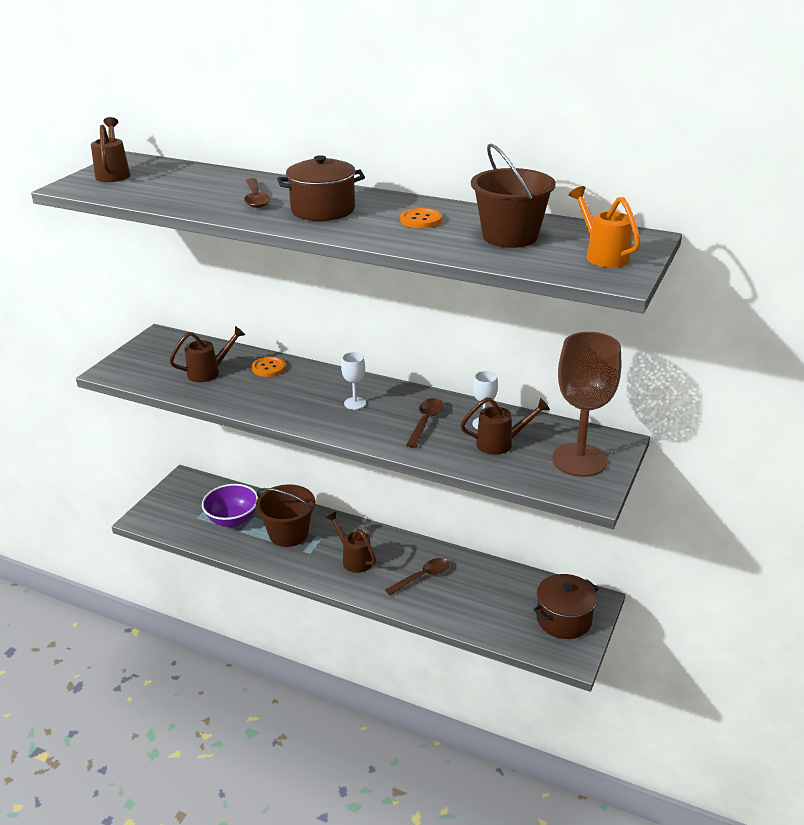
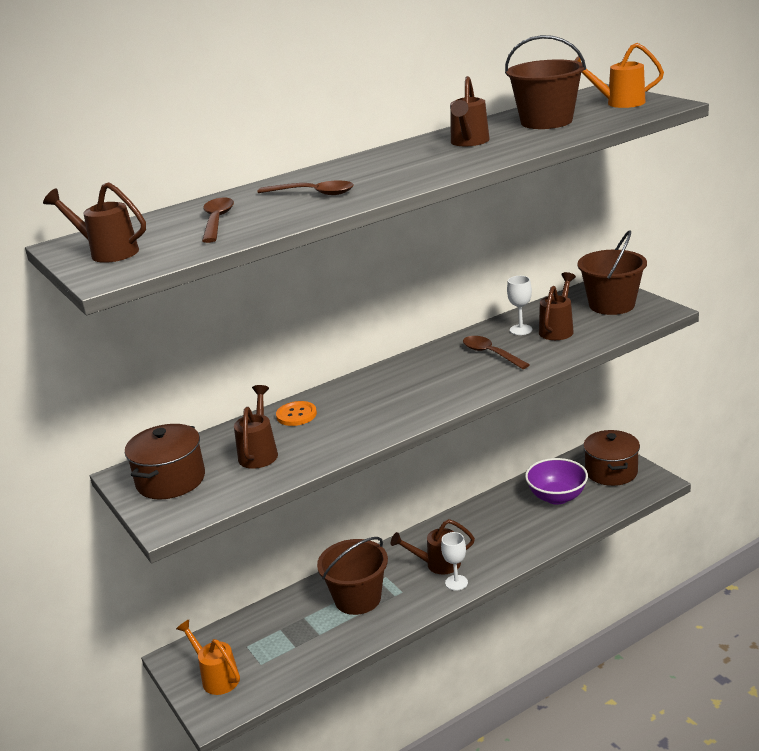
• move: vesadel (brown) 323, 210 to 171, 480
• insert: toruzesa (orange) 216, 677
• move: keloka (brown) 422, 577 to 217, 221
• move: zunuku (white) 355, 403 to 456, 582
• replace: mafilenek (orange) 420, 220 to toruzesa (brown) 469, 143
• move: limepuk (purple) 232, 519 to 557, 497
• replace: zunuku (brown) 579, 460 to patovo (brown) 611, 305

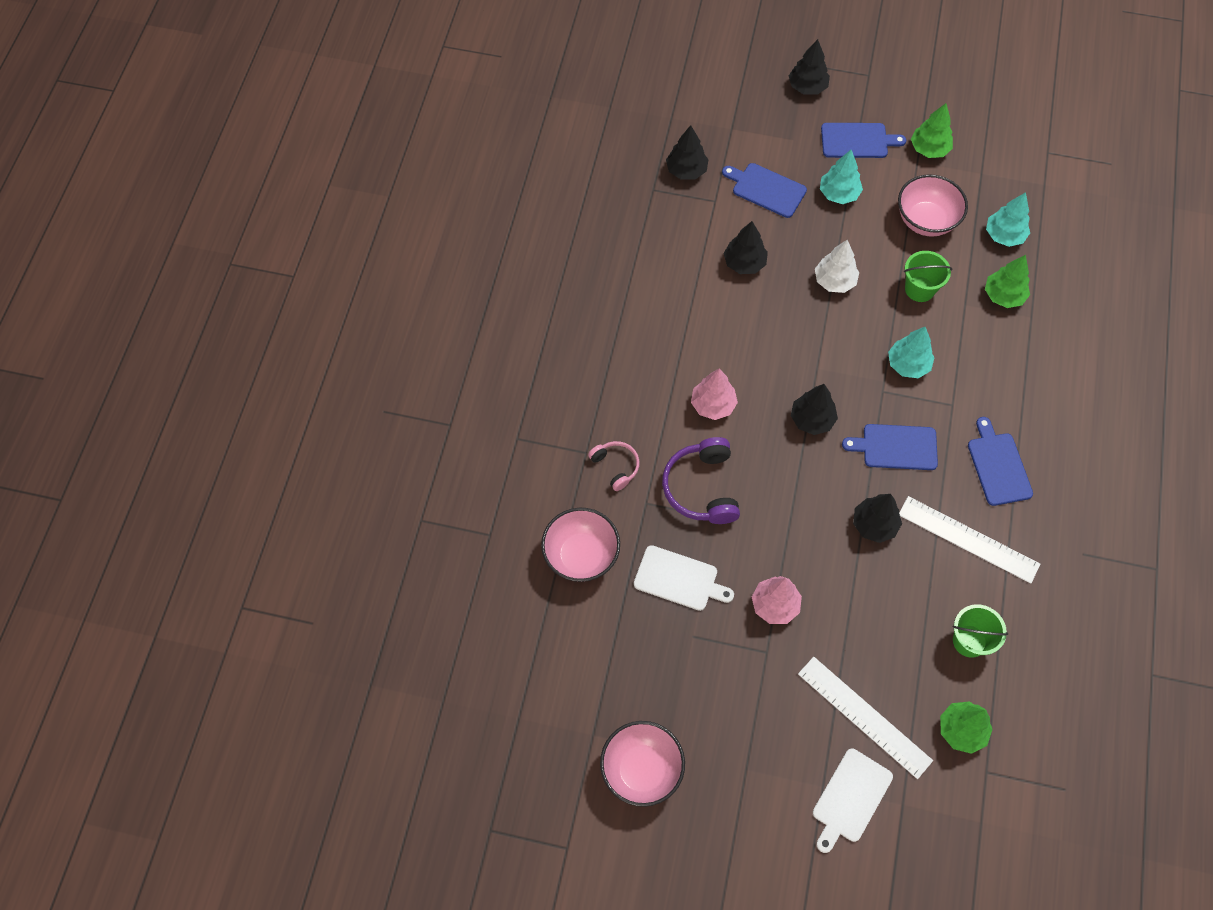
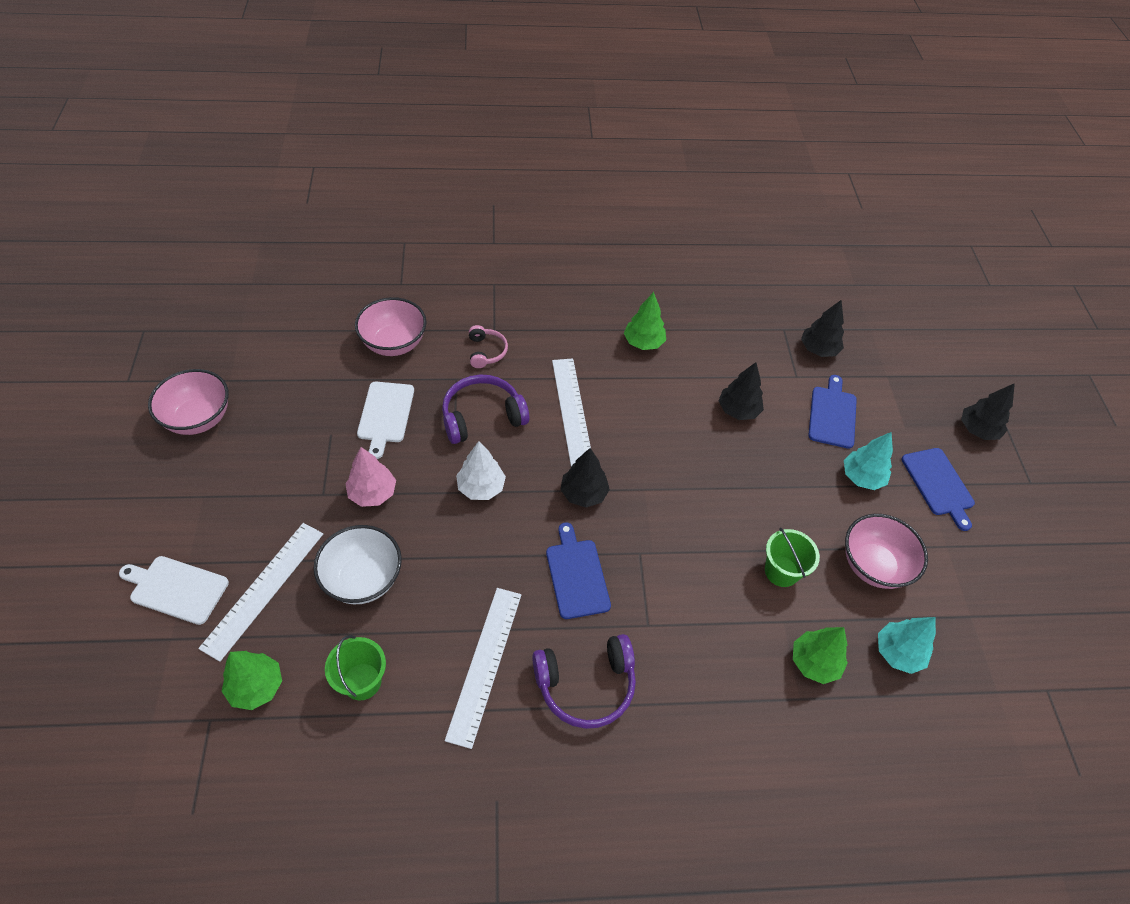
• insert: limepuk (white) 363, 579
• move: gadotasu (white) 834, 281 to 481, 487
• rotate: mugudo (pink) 615, 466 = 486, 352 45 degrees counterclockwise
• replace: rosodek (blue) 998, 466 to mugudo (purple) 586, 685
• replace: gadotasu (pink) 713, 405 to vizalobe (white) 572, 411
• move: gadotasu (green) 929, 149 to 643, 342
• delete: gadotasu (black) 874, 525
• delete: gadotasu (turquoise) 908, 365

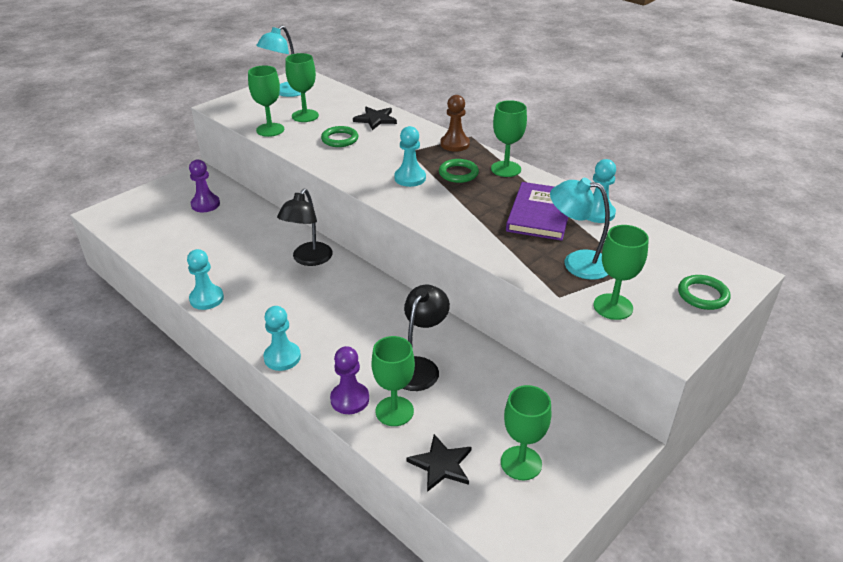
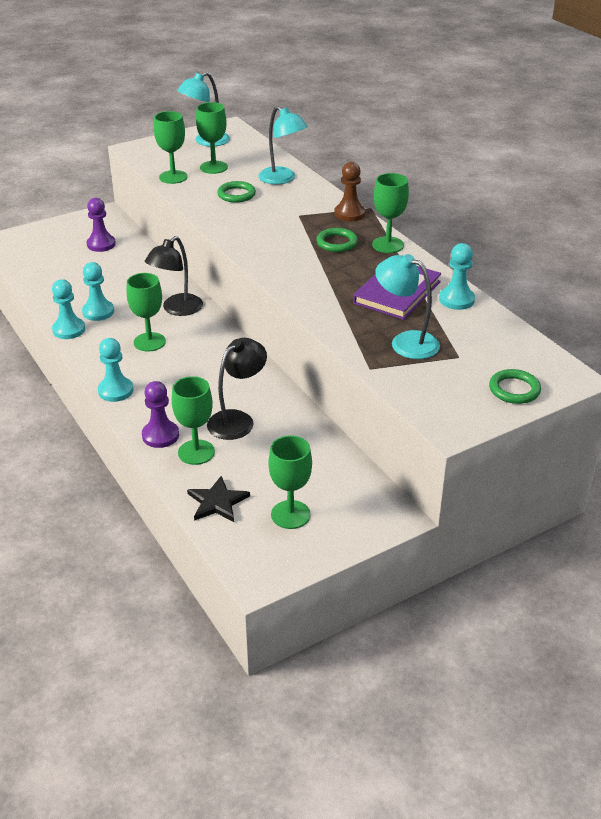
• move: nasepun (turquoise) 410, 178 to 98, 312
• move: zunuku (green) 613, 307 to 149, 342
• replace: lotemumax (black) 375, 119 to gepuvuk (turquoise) 282, 179

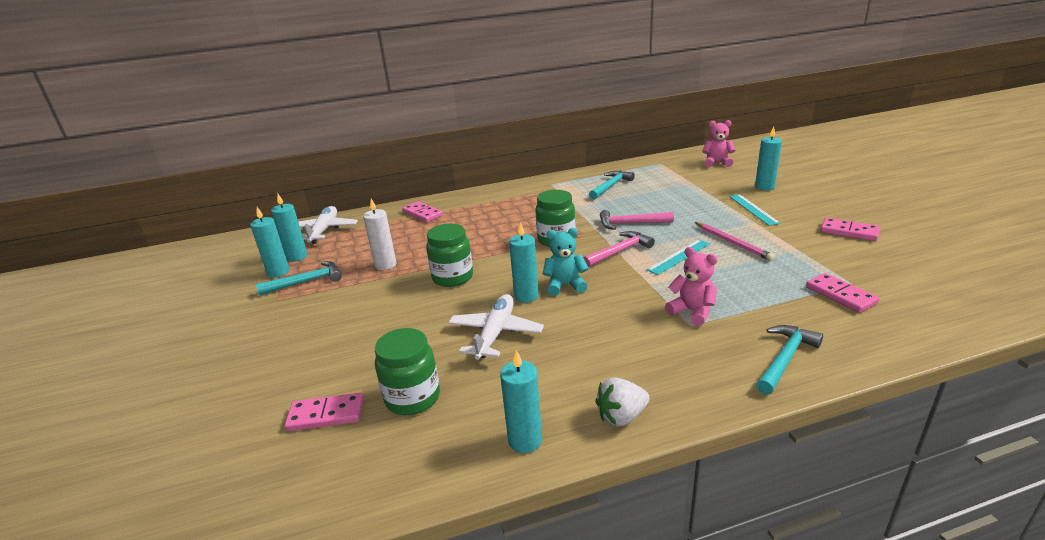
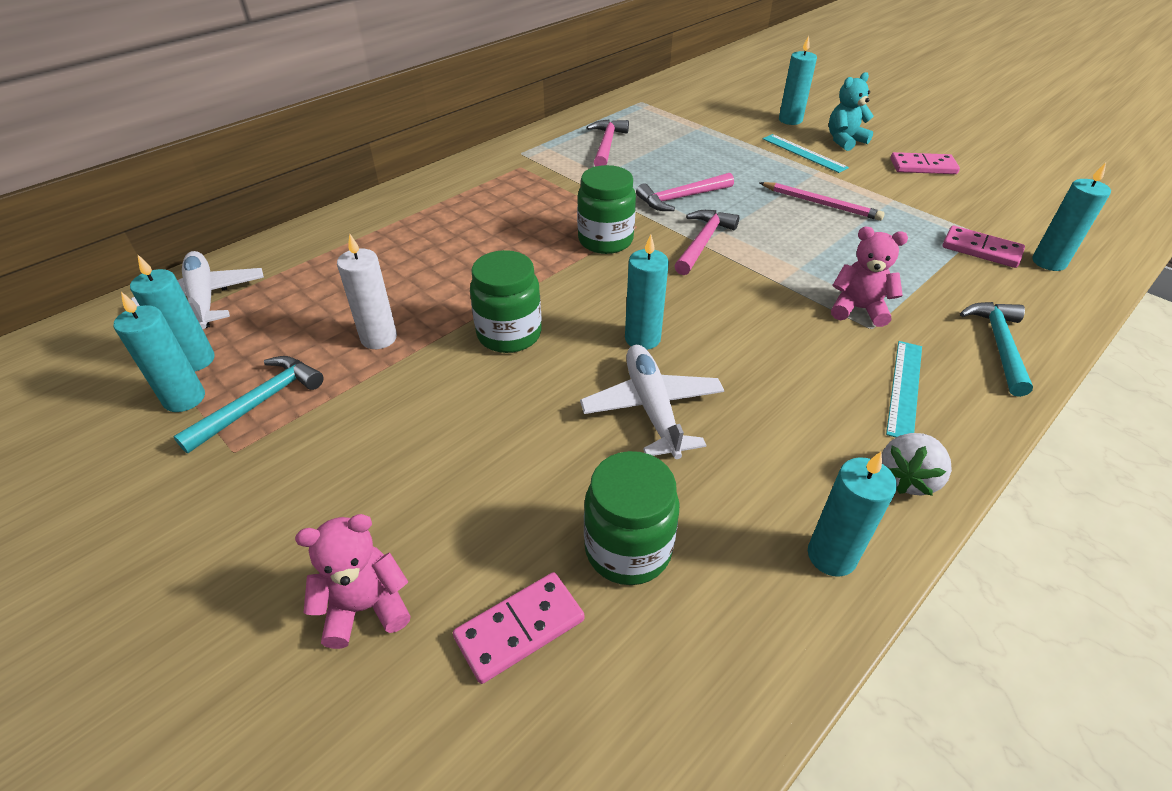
• move: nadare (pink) 716, 163 to 366, 607
• recolor: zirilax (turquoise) 610, 186 to zirilax (pink) 606, 145
• move: nadare (turquoise) 565, 285 to 844, 141
• move: vizalobe (turquoise) 679, 256 to 904, 388
• insert: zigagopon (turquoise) 1049, 262
• delete: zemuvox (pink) 422, 214

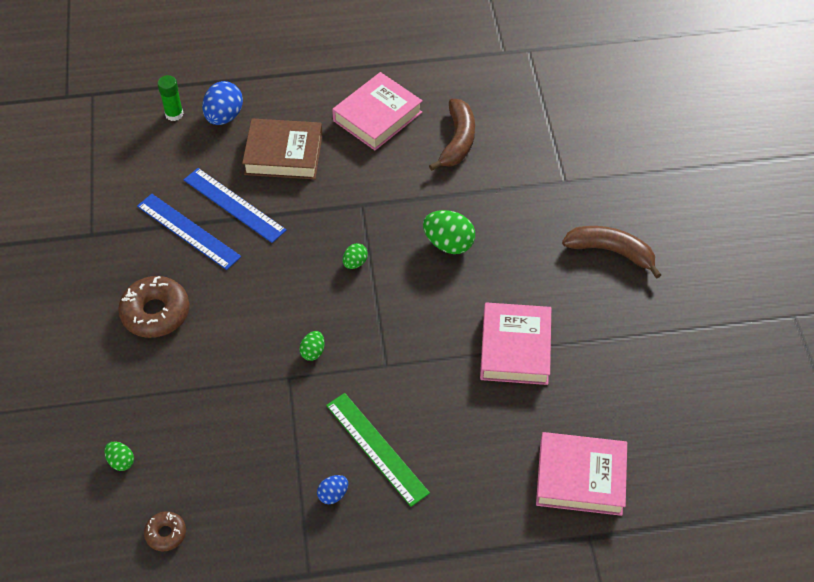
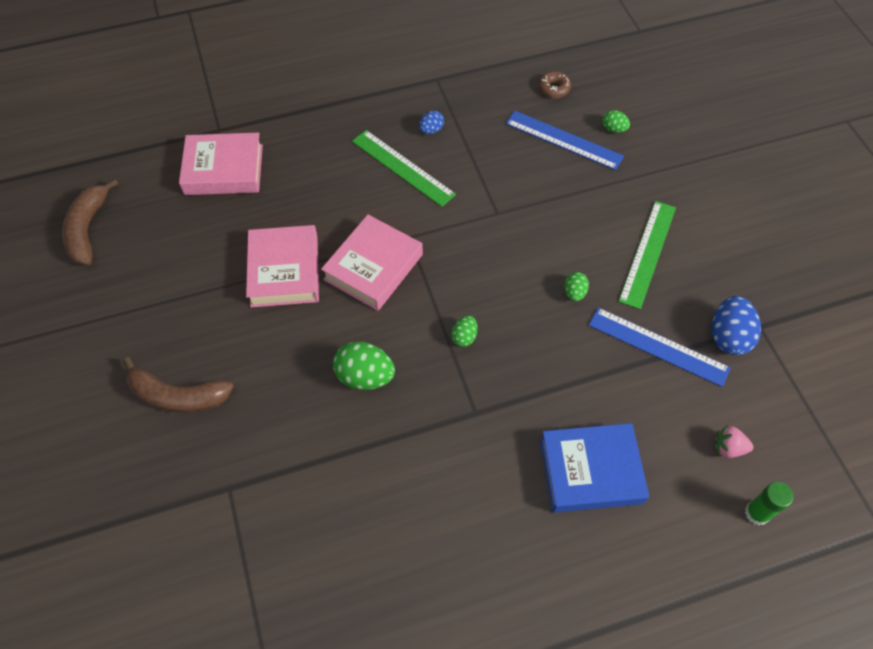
• move: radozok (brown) 457, 141 to 88, 229
• move: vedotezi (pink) 377, 116 to 373, 267
• move: vizalobe (blue) 234, 205 to 563, 140
• recolor: vedotezi (brown) 283, 154 to vedotezi (blue) 591, 471
• move: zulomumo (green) 313, 352 to 574, 293
• replace: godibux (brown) 156, 313 to vizalobe (green) 648, 253
• move: zulomumo (blue) 224, 116 to 728, 337
• insert: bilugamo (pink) 728, 448

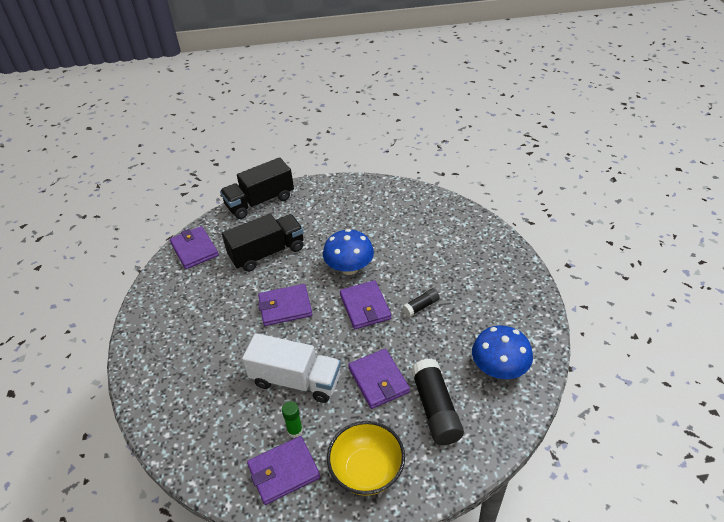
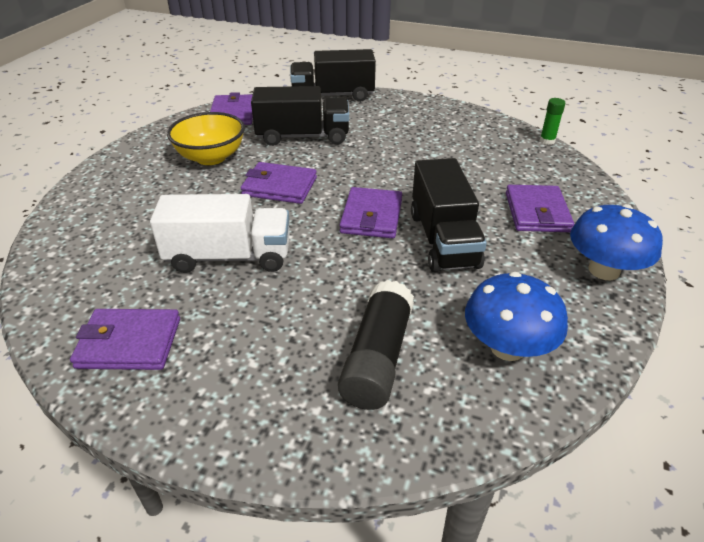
• rotate: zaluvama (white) 296, 380 = 229, 257 45 degrees counterclockwise
• move: limepuk (yellow) 367, 470 to 211, 157
• replace: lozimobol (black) 421, 306 to zaluvama (black) 443, 239
• move: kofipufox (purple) 378, 380 to 537, 212
• move: lozimobol (green) 295, 430 to 547, 141
• move: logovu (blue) 349, 268 to 604, 270

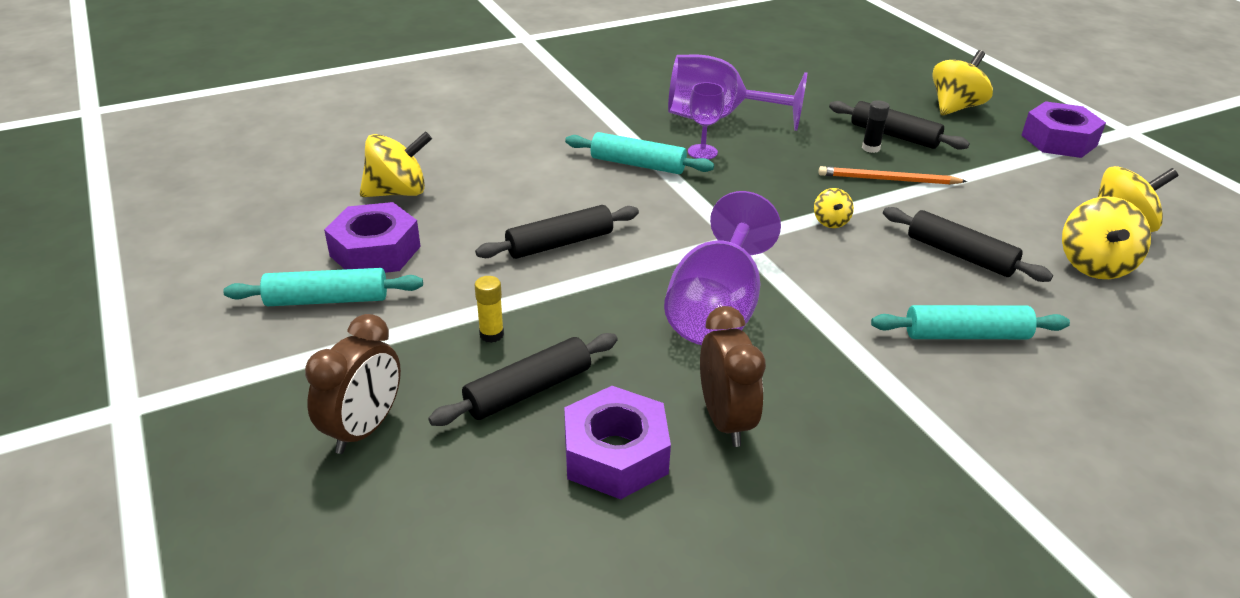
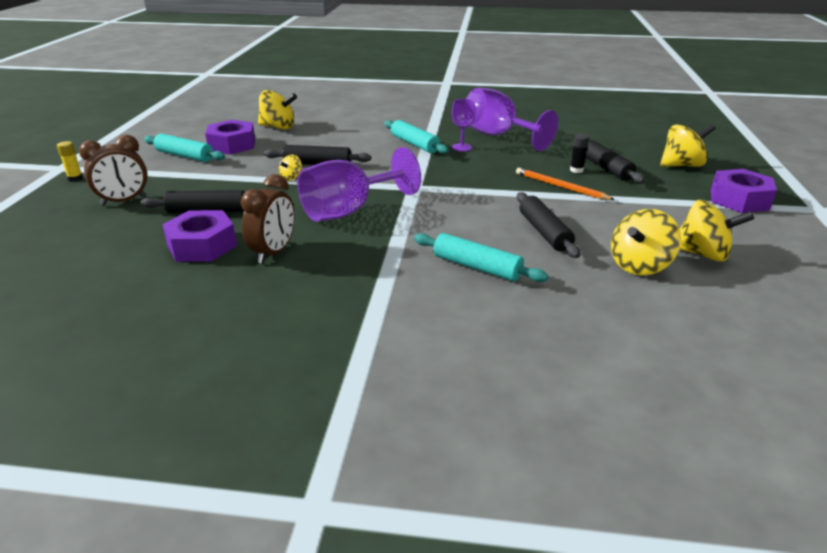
• move: lozimobol (yellow) 491, 334 to 75, 179
• move: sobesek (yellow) 830, 222 to 291, 178

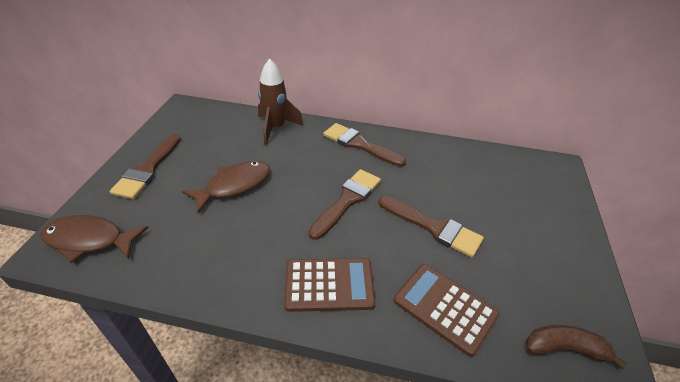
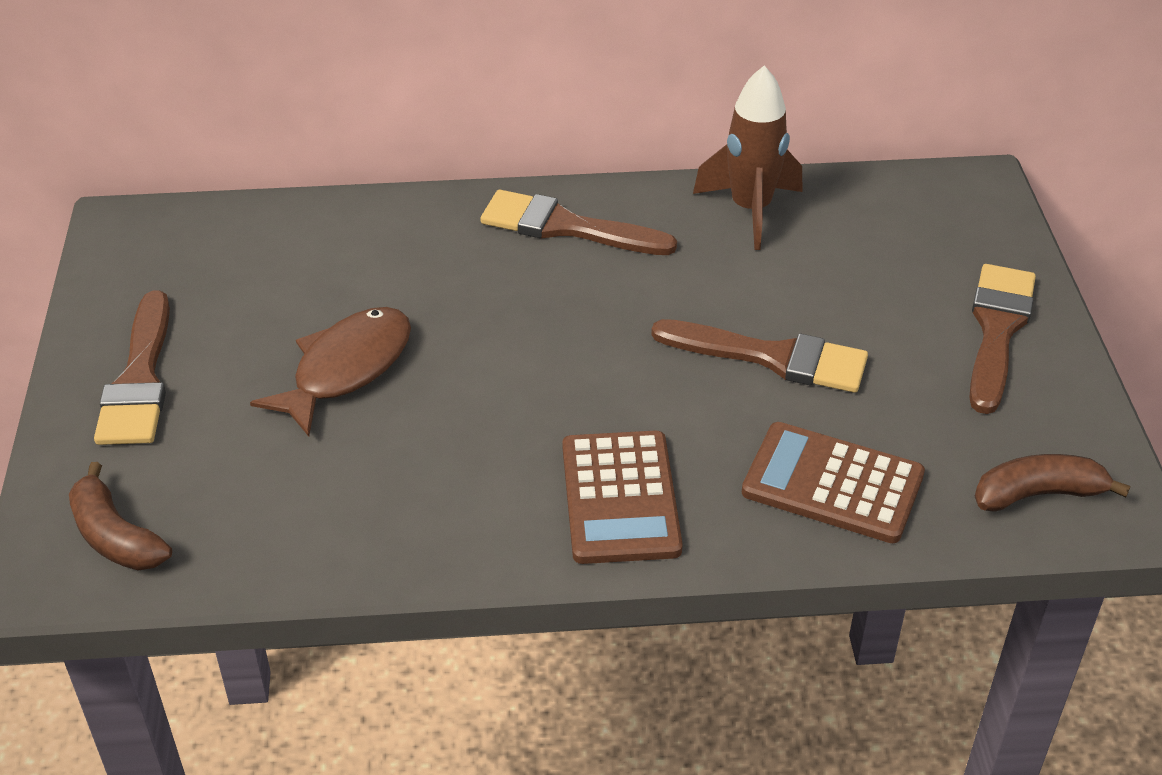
• replace: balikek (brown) 89, 240 to radozok (brown) 116, 536
• rotate: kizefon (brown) 329, 285 = 620, 498 105 degrees clockwise
• move: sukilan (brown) 276, 128 to 750, 210
• move: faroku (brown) 347, 200 to 997, 330

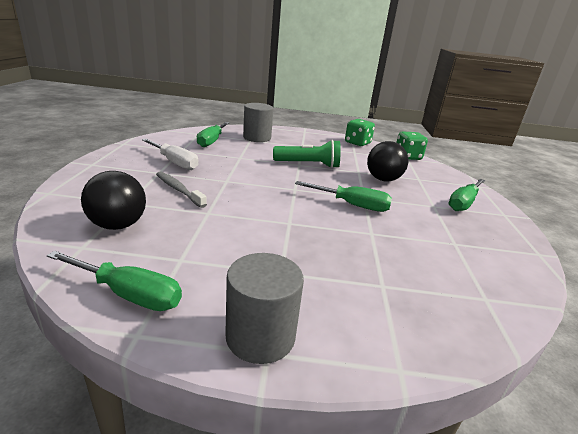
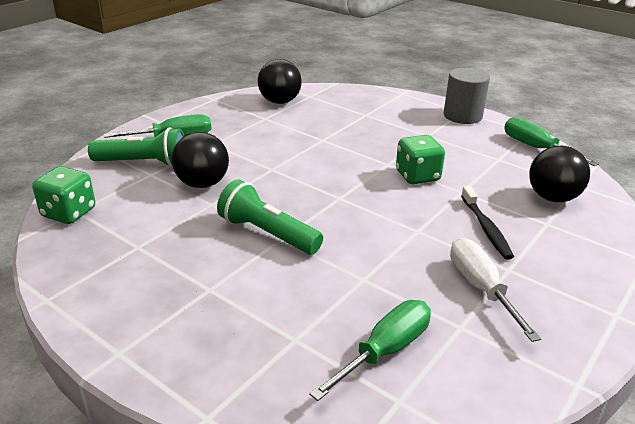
• insert: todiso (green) 144, 163
• insert: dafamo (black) 279, 101
• move: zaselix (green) 357, 143 to 417, 176
• recolor: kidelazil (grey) 178, 190 to kidelazil (black) 486, 228
• delete: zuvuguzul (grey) 257, 138
• delete: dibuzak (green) 352, 205

